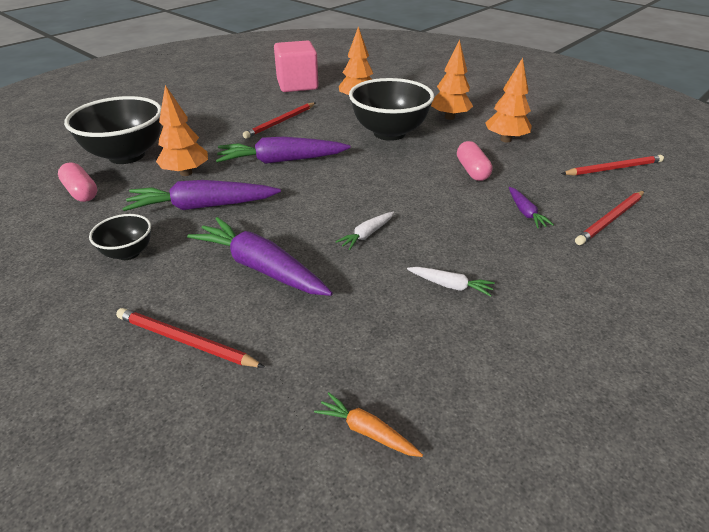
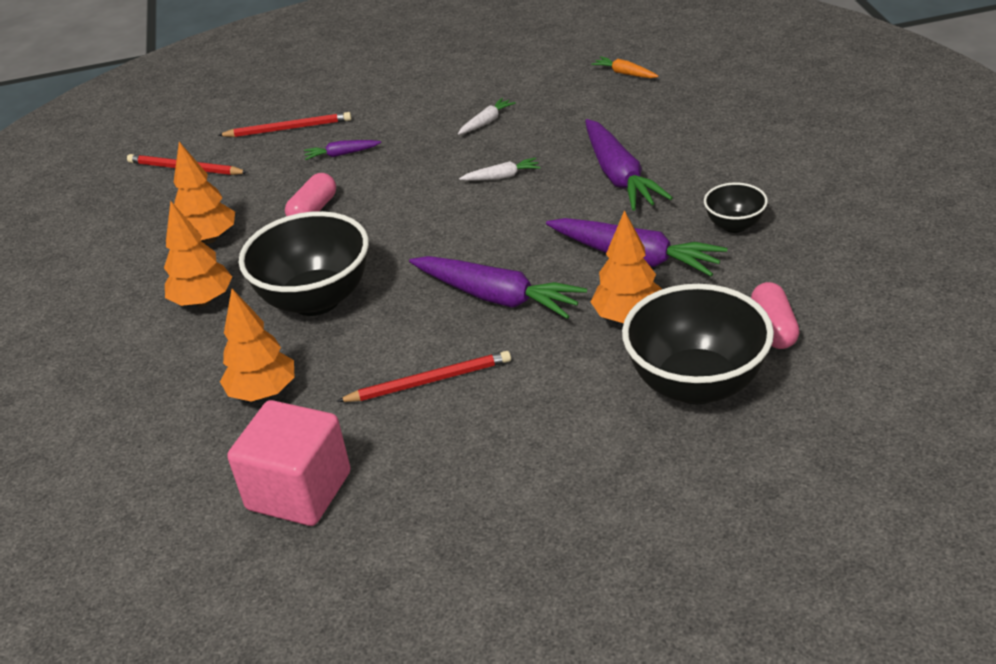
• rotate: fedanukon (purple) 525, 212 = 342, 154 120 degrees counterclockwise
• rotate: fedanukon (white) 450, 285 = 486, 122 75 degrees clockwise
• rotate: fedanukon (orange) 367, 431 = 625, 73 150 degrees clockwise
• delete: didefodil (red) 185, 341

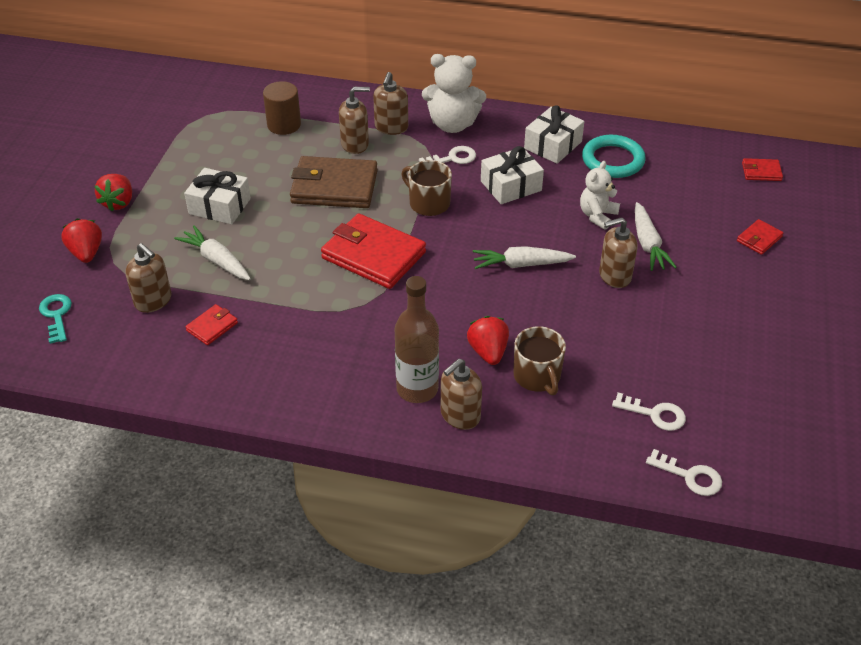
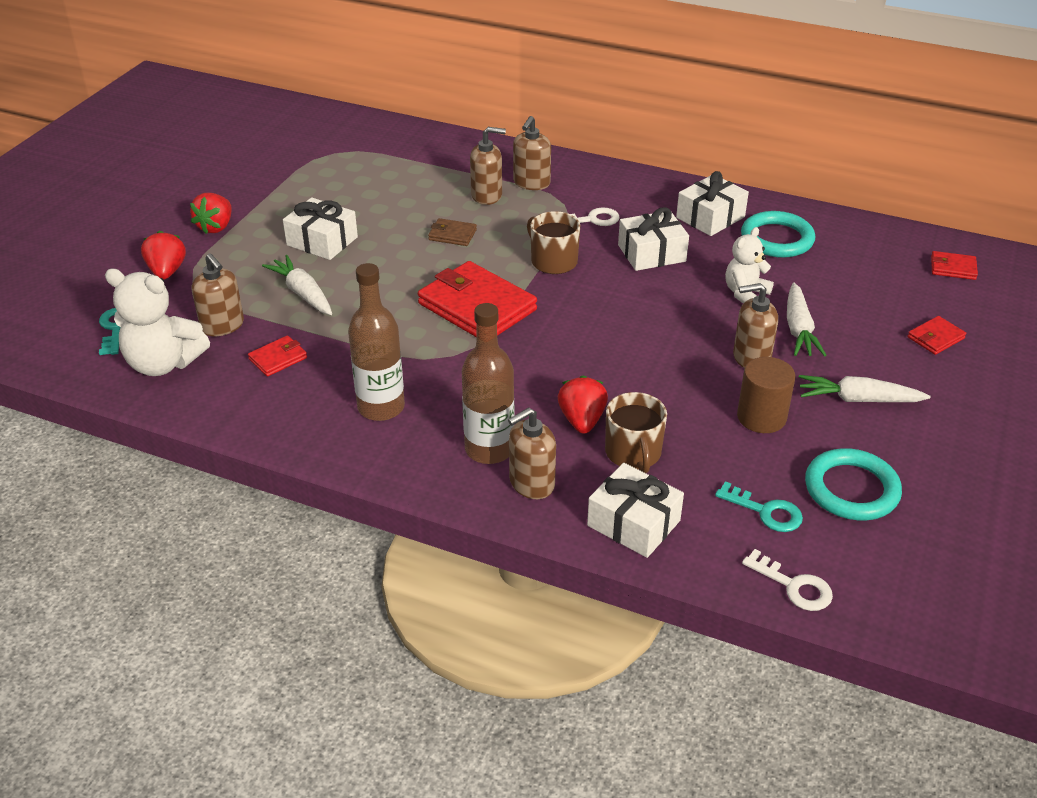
• move: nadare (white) 452, 124 to 163, 363
• insert: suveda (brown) 381, 407
• resize: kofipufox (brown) 334, 187 = 452, 235 x0.46
• insert: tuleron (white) 633, 523
• recolor: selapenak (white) 655, 414 to selapenak (turquoise) 766, 511
• move: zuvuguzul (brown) 284, 125 to 761, 417
• move: fedanukon (white) 521, 264 to 858, 399
• insert: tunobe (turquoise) 851, 489

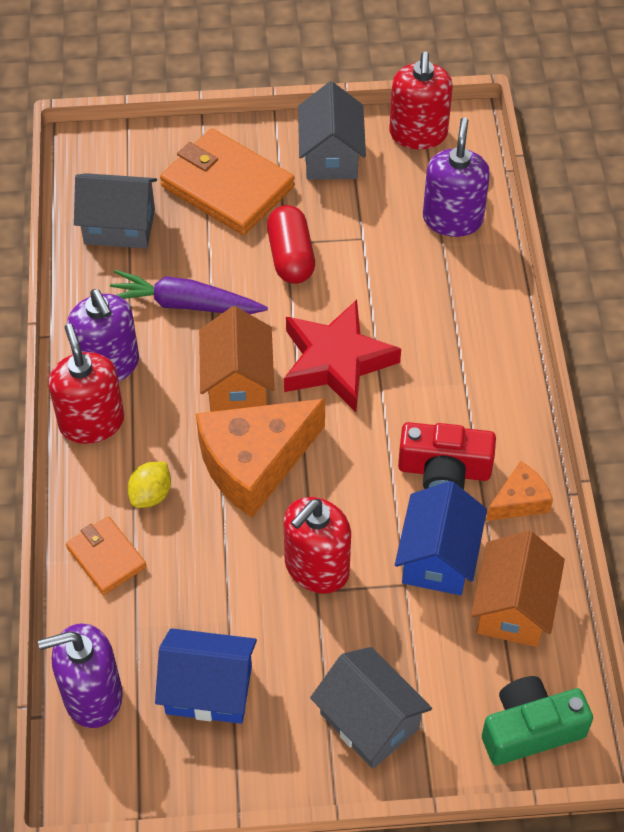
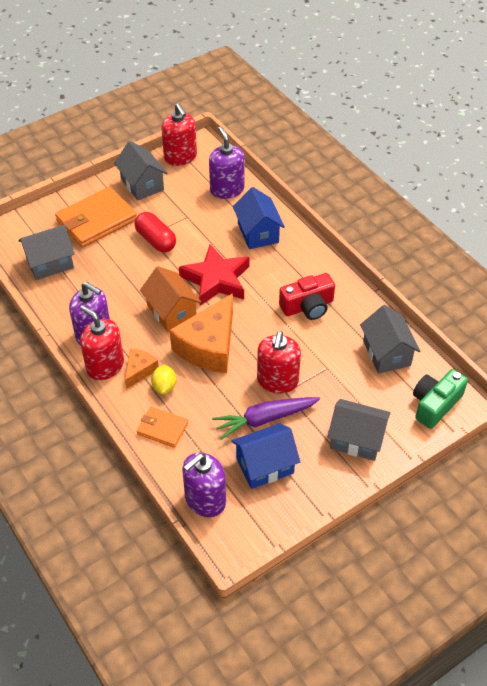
• rotate: kofipufox (orange) 227, 186 = 96, 220 45 degrees counterclockwise
• move: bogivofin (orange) 519, 501 to 139, 371
• move: fedanukon (purple) 185, 304 to 265, 419
• move: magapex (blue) 438, 557 to 258, 233
• recolor: magapex (orange) 513, 607 to magapex (grey) 386, 353

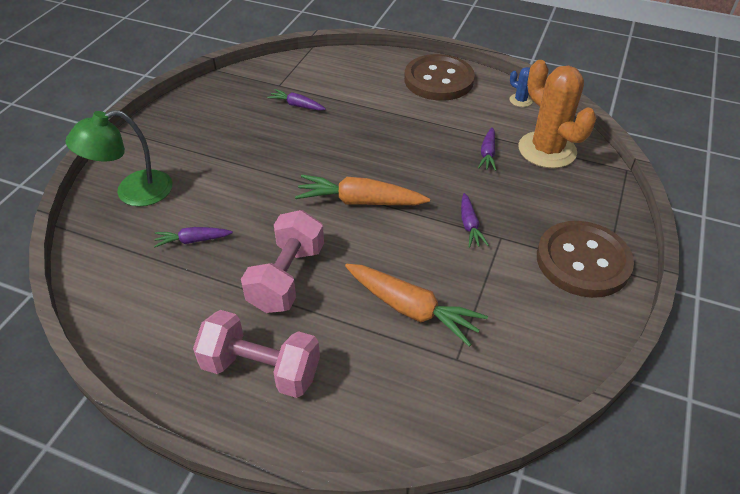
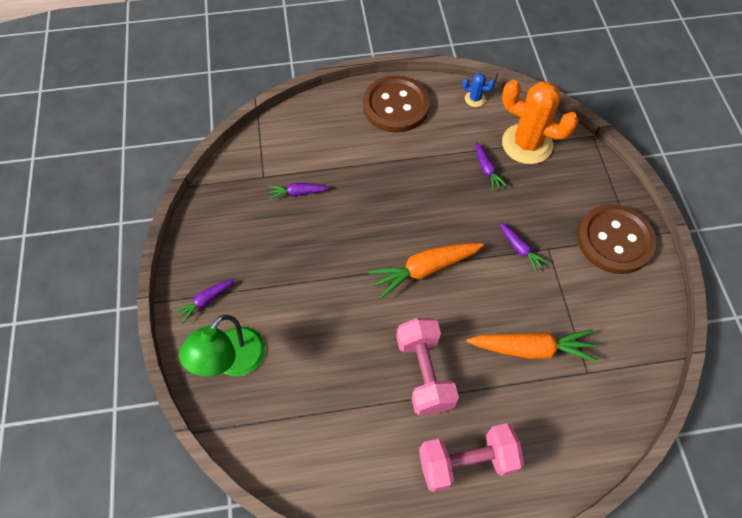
• move: fedanukon (purple) 193, 240 to 206, 301

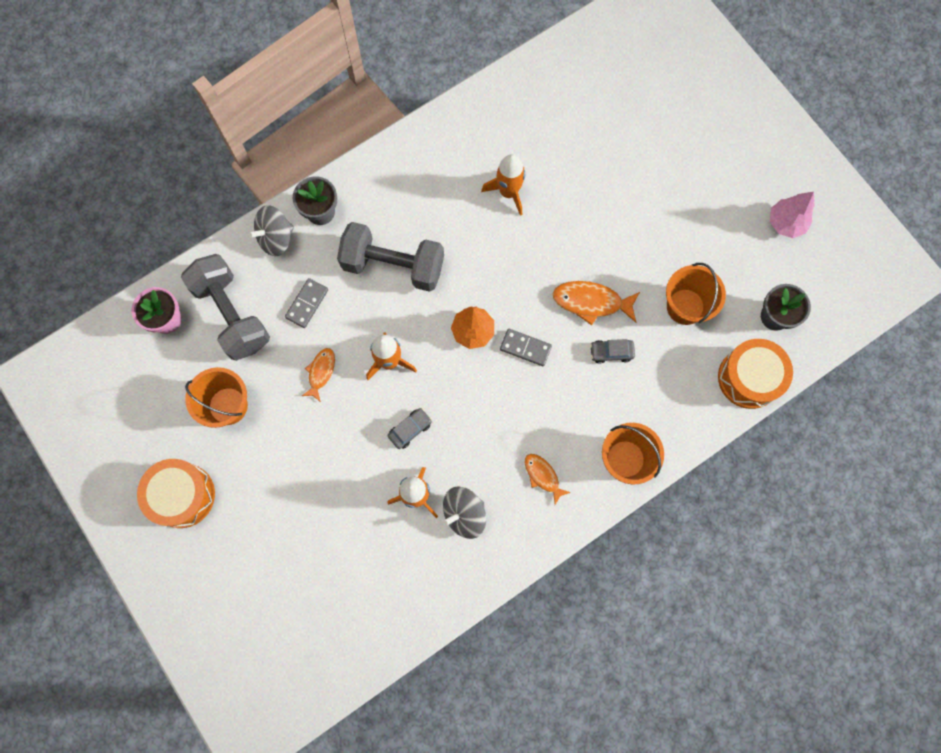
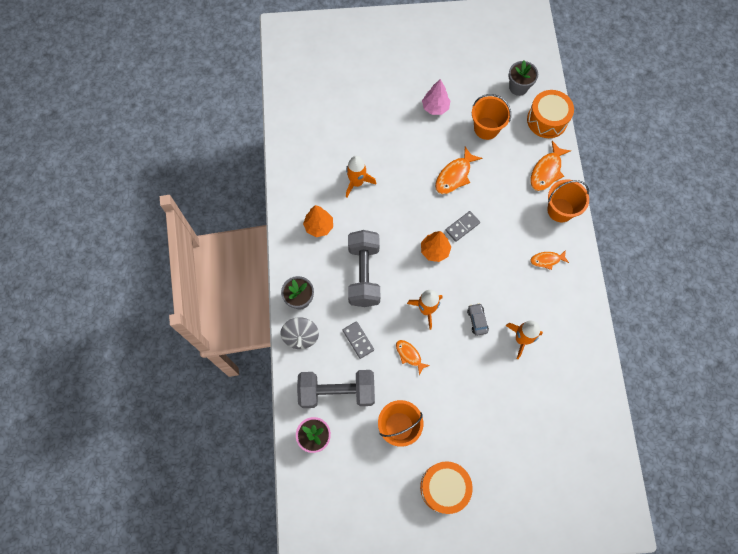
• insert: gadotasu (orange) 319, 226
• rotate: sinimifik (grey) 393, 265 = 364, 274 45 degrees counterclockwise
• move: gadotasu (pink) 785, 223 to 435, 107
• insert: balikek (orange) 546, 171
• delete: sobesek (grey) 464, 514
• delete: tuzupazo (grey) 611, 352

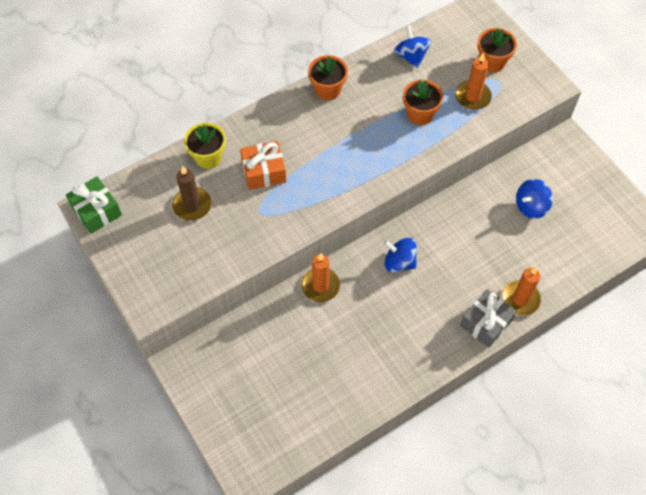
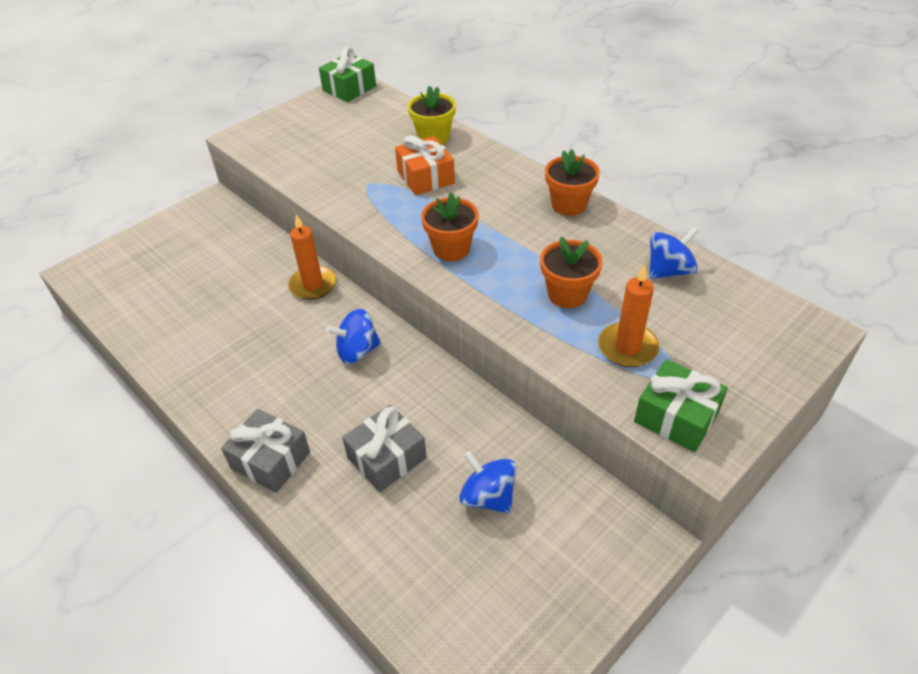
• rotate: sobesek (blue) 399, 262 = 357, 351 120 degrees counterclockwise
• insert: tuleron (grey) 386, 458
• move: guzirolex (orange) 492, 62 to 451, 249
• insert: tuleron (green) 676, 417
• delete: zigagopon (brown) 192, 205
• delete: zigagopon (orange) 520, 299

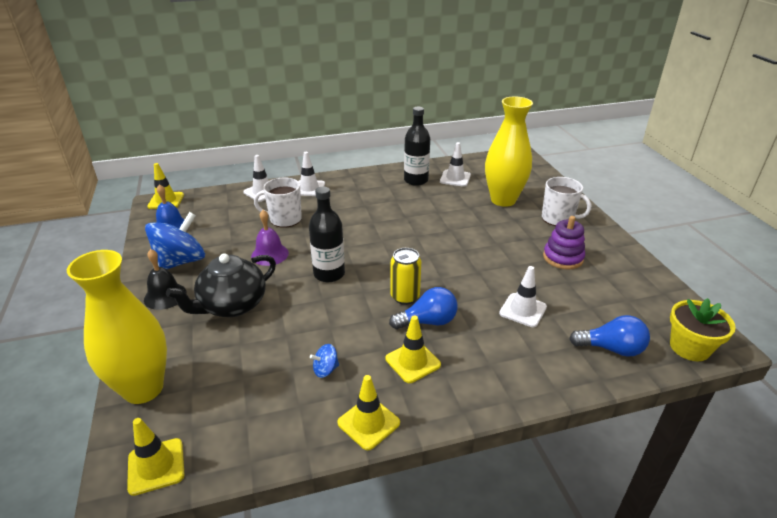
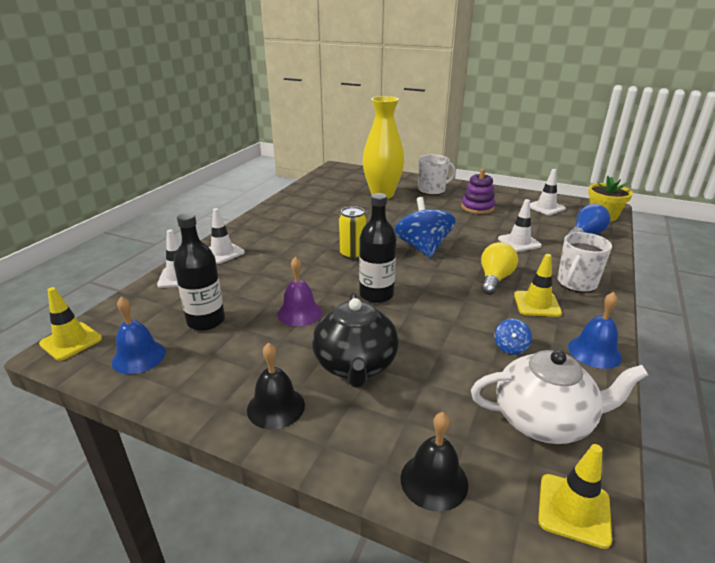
• move: suveda (black) 416, 180 to 206, 321
• move: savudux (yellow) 405, 297 to 352, 254
• move: sobesek (blue) 181, 261 to 423, 248
• replace: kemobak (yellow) 143, 388 to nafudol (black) 434, 480
• insert: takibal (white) 544, 420
• recolor: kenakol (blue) 427, 322 to kenakol (yellow) 494, 279
• move: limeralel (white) 455, 178 to 546, 207
• move: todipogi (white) 284, 219 to 576, 283
• replace: limeralel (yellow) 368, 423 to nafudol (blue) 594, 352

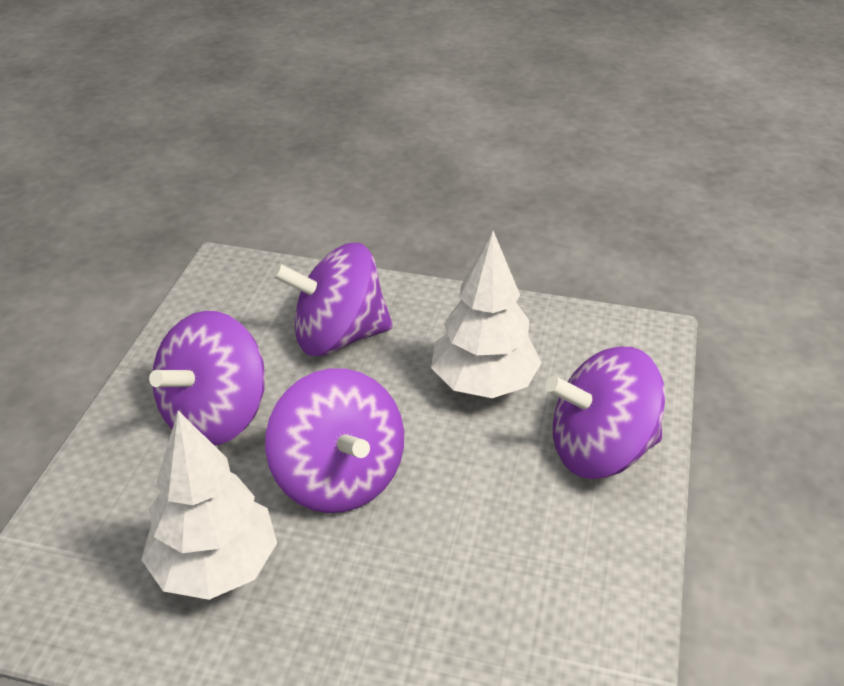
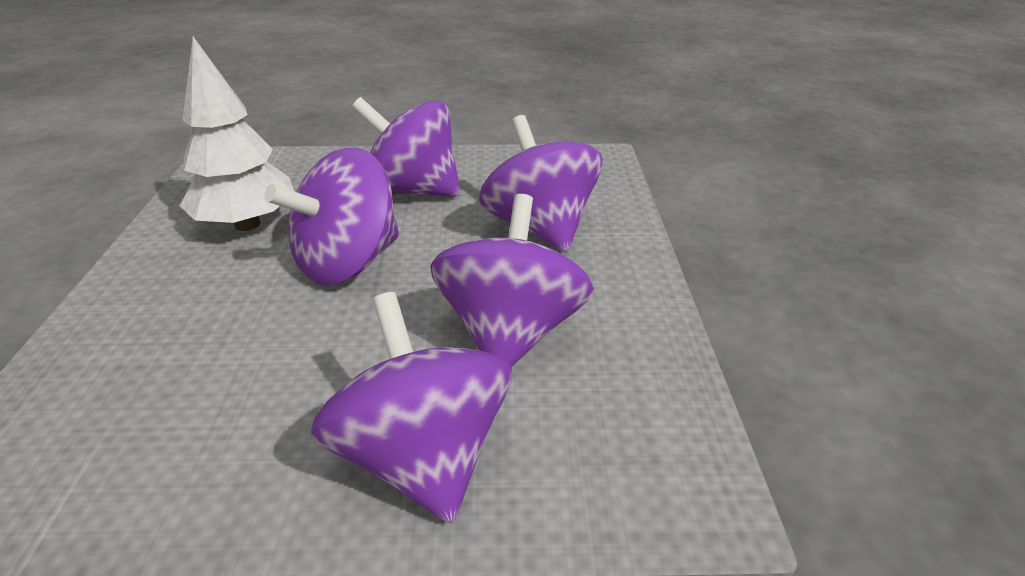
• replace: gadotasu (white) 483, 383 to sobesek (purple) 511, 332

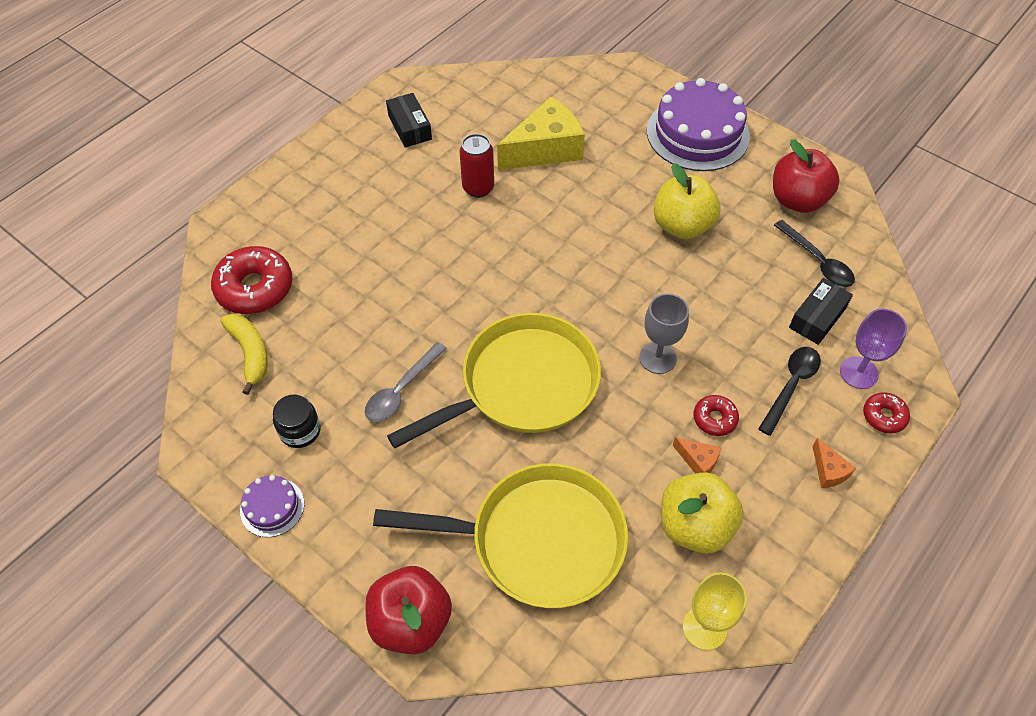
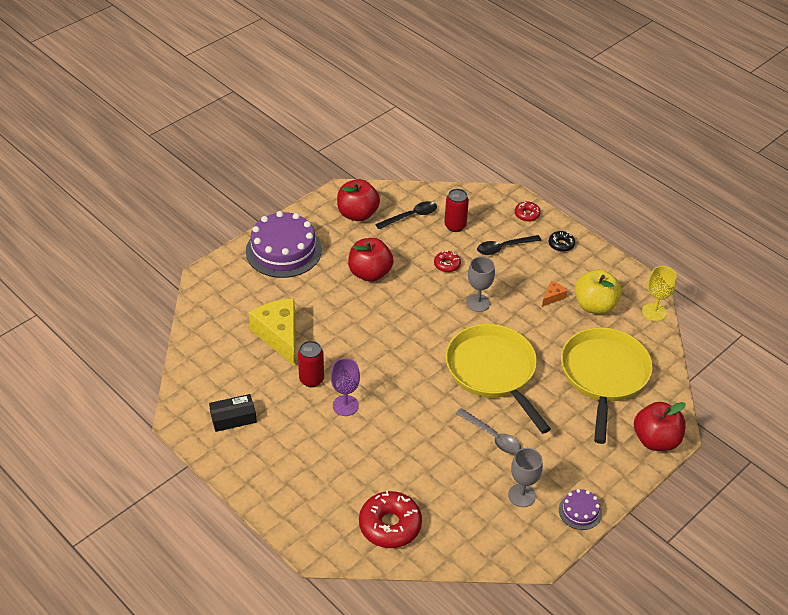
• move: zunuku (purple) 858, 373 to 345, 405
• recolor: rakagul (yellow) 682, 226 to rakagul (red) 370, 273
• move: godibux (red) 714, 419 to 447, 265
• replace: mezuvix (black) 817, 318 to savudux (red) 455, 226
• rotate: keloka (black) 791, 386 = 504, 247 60 degrees counterclockwise
• replace: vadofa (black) 300, 431 to zunuku (grey) 521, 495
• replace: bogivofin (orange) 828, 471 to godibux (black) 561, 244
• delete: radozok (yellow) 250, 353

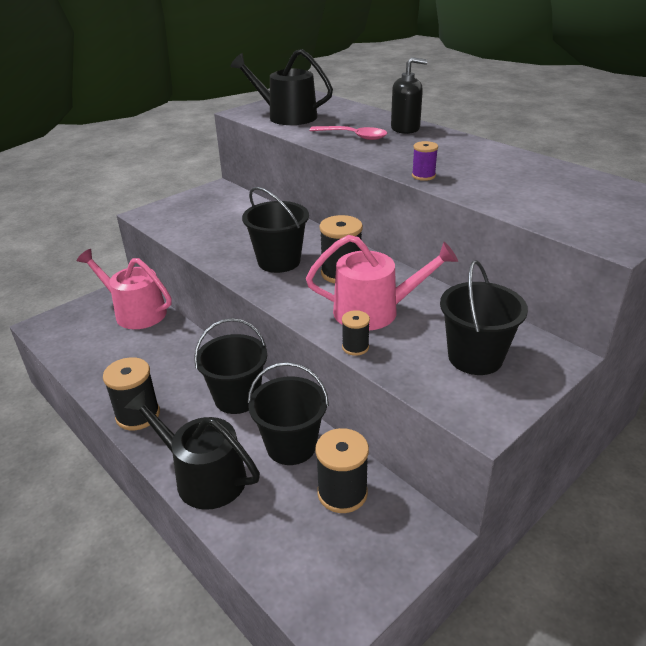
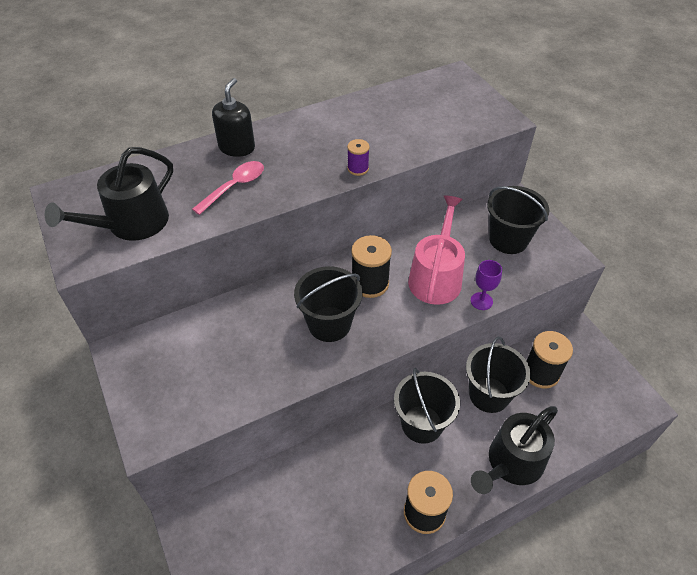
• replace: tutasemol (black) 355, 347 to zunuku (purple) 481, 301
• delete: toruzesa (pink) 135, 312

